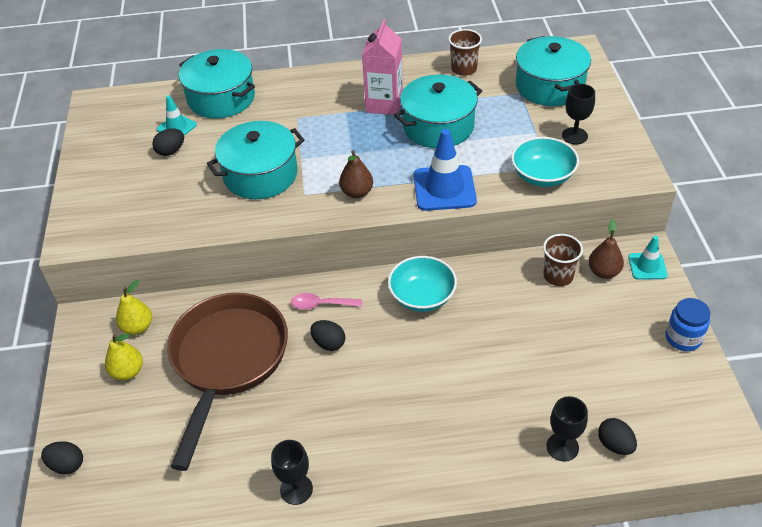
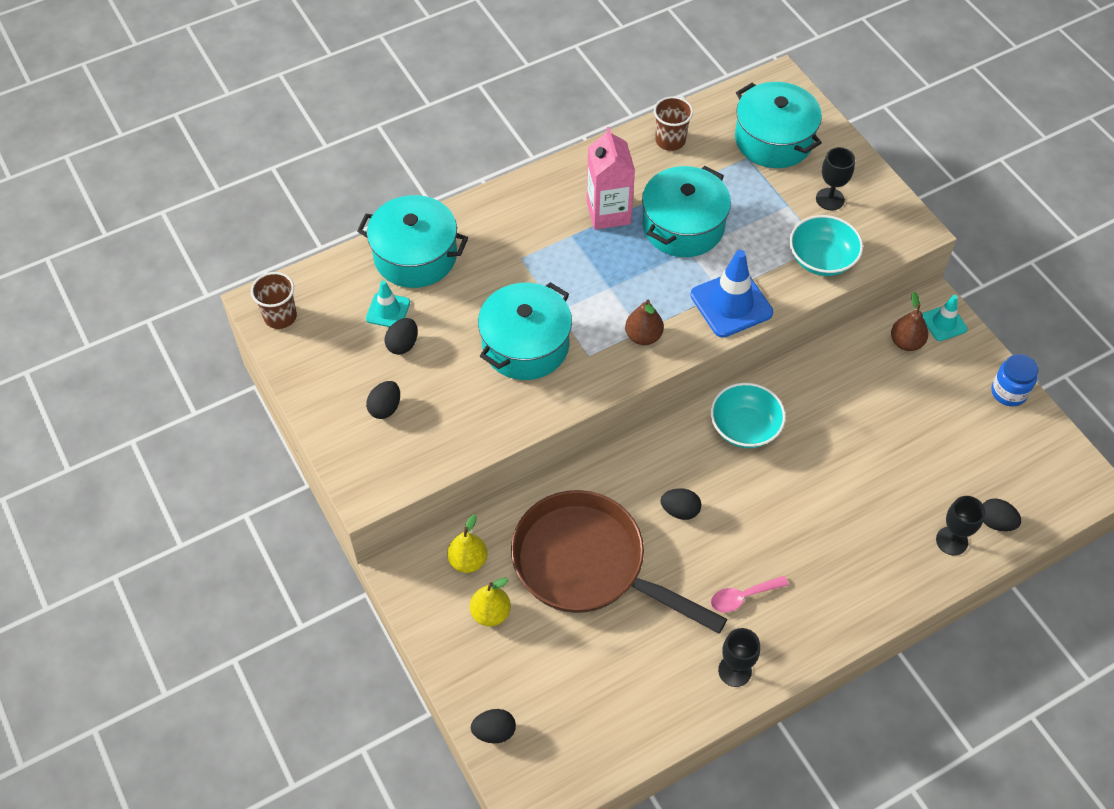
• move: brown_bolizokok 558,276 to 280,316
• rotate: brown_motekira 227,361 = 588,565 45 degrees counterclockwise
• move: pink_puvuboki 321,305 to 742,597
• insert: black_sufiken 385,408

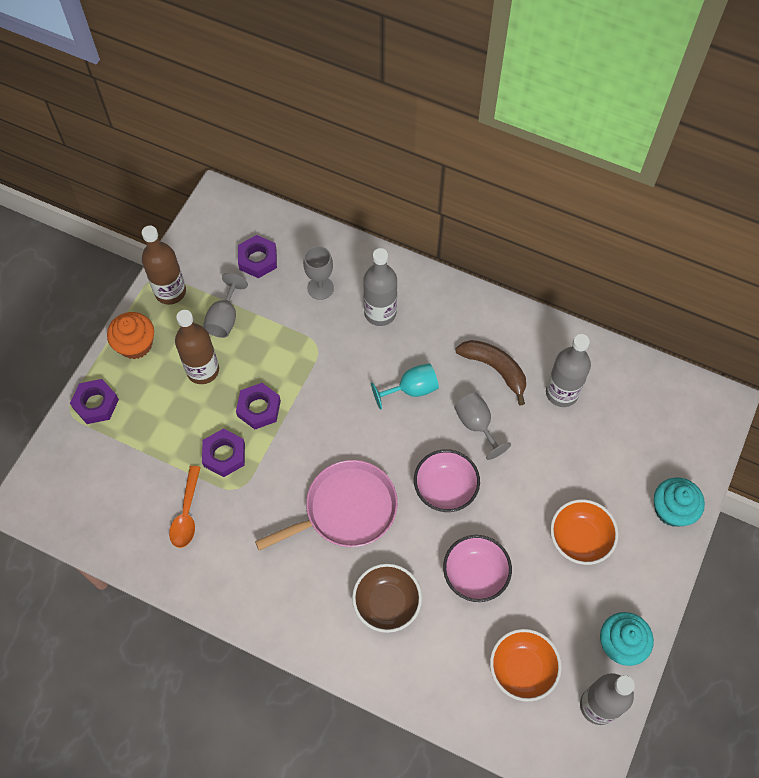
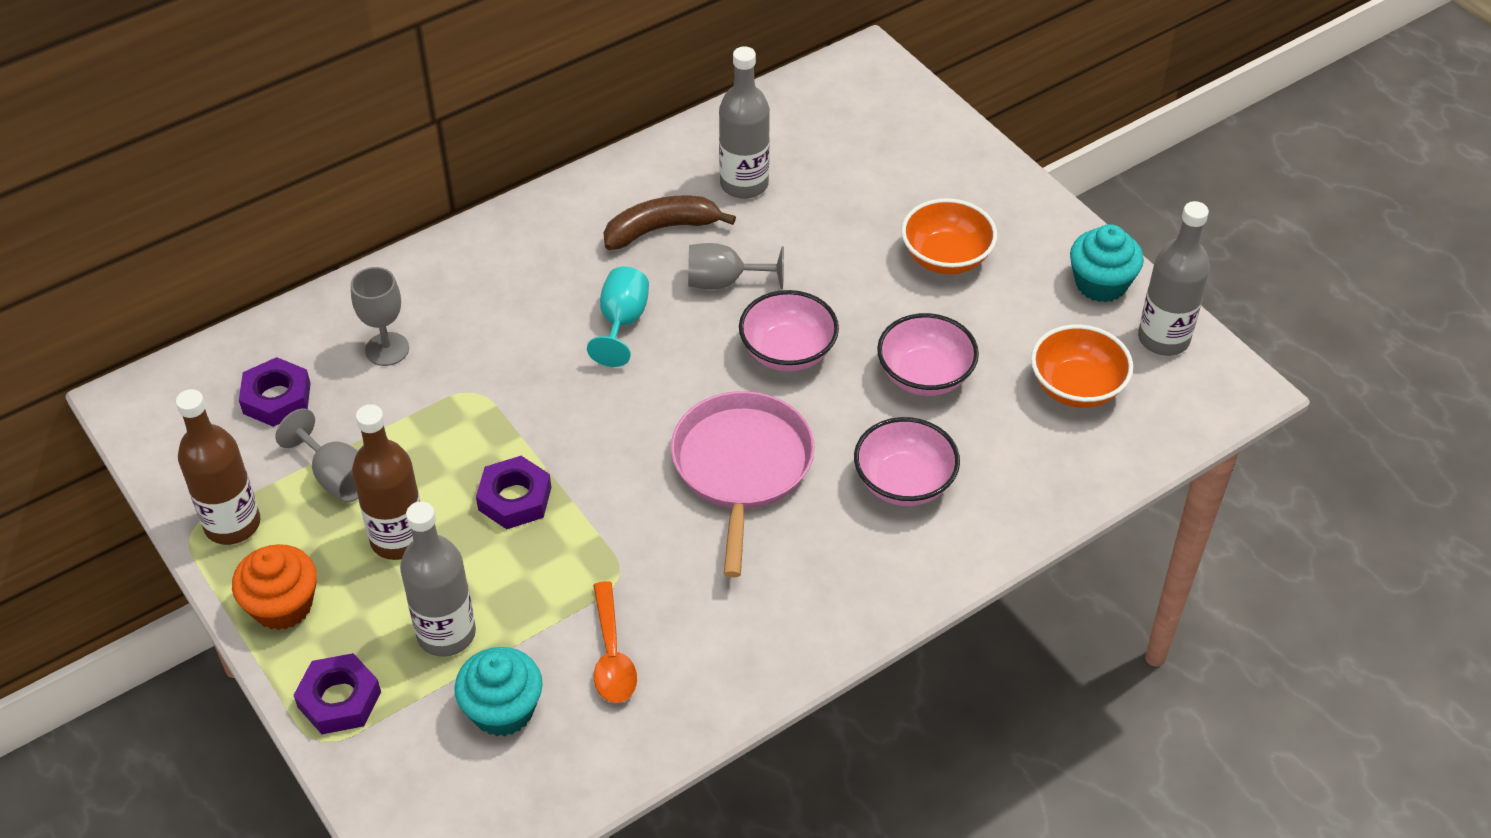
• move: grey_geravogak 380,313 to 446,634
• delete: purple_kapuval 224,455
• rotate: orange_puvuboki 187,513 = 612,655 45 degrees clockwise
• move: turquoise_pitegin 672,510 to 503,710
• recolor: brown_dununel 386,603 to pink_dununel 904,483

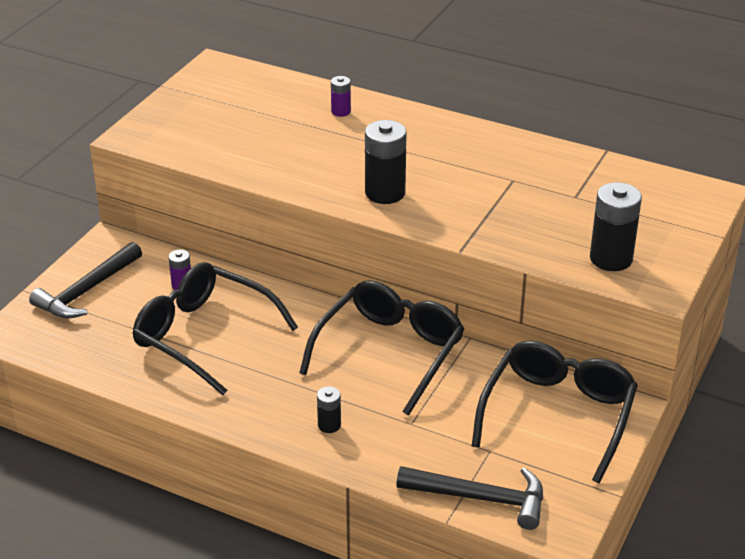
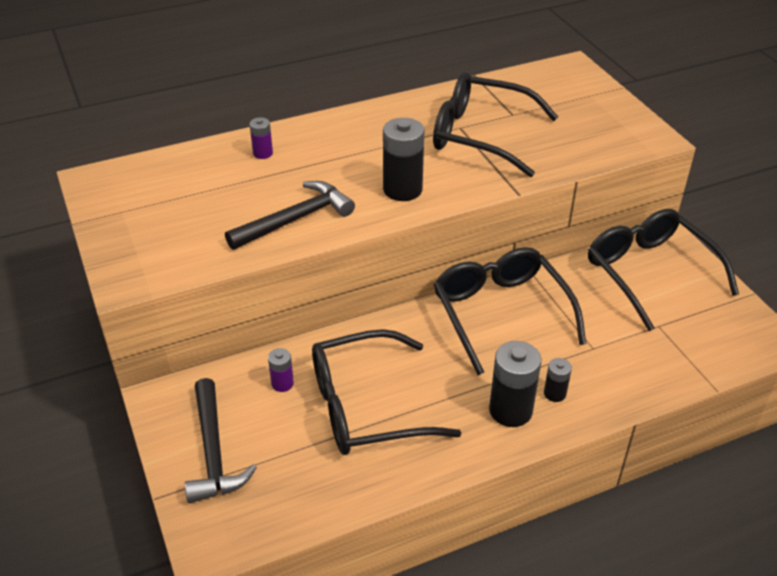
• move: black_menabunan 611,259 to 510,410
• move: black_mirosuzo 481,498 to 295,219
• insert: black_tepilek 480,135

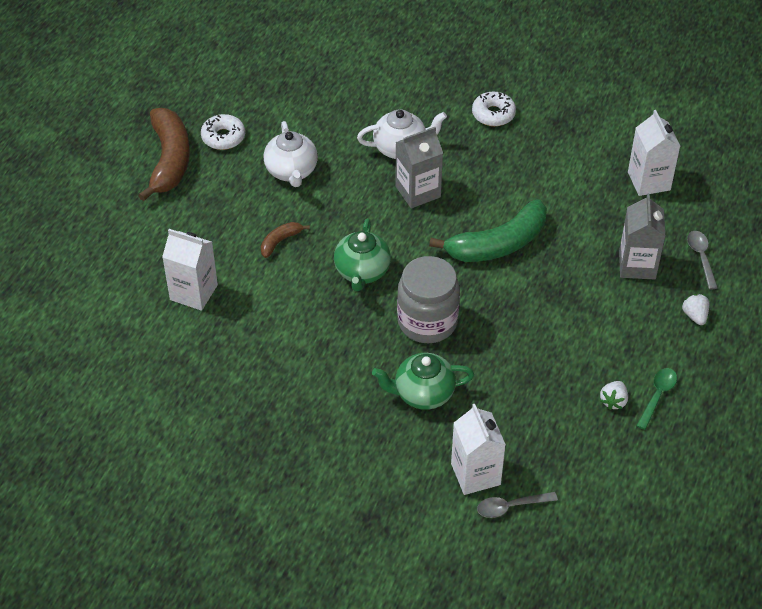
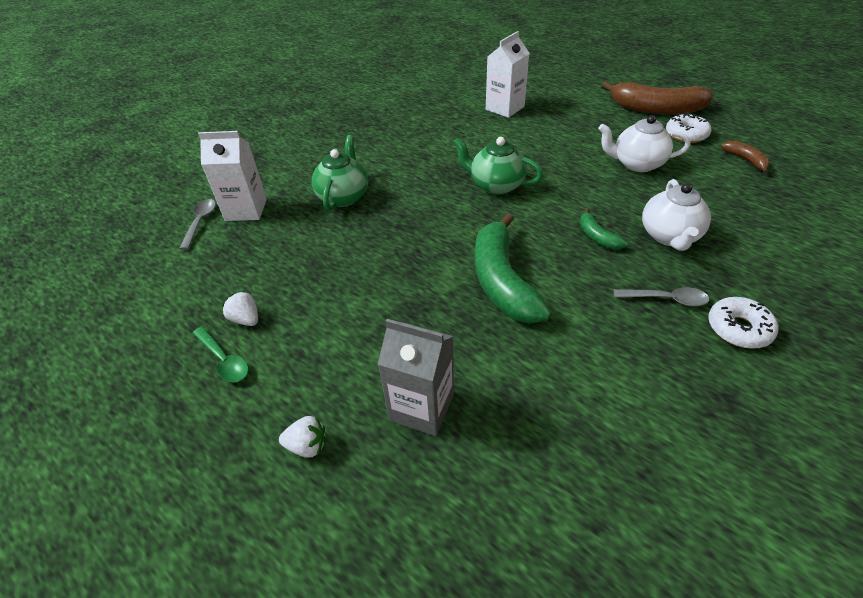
• delete: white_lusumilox 649,181
• replace: grey_lusumilox 418,191 to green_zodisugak 597,236
• move: brown_zodisugak 280,241 to 745,160
• move: grey_puvuboki 701,257 to 666,299
• delete: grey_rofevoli 427,322

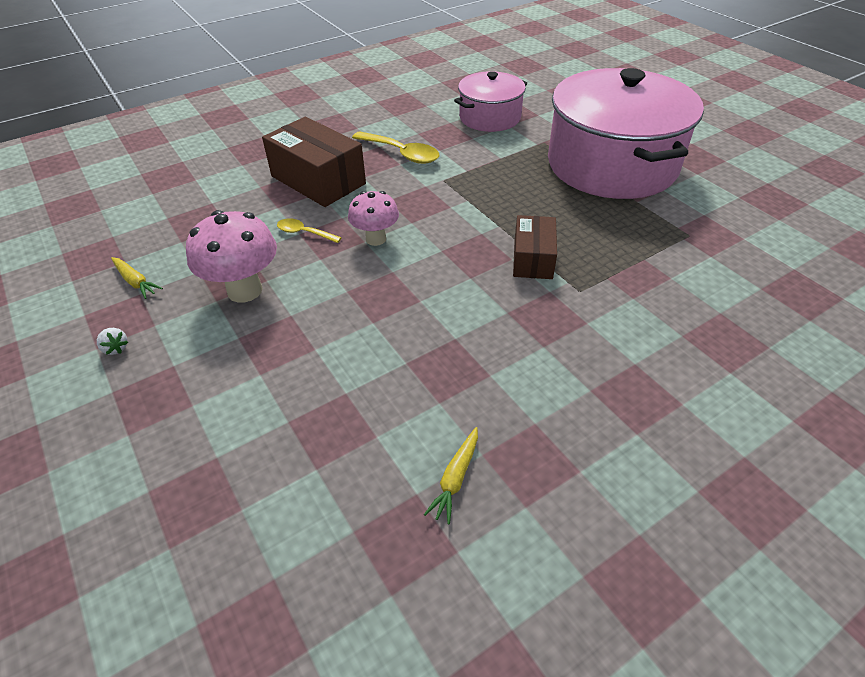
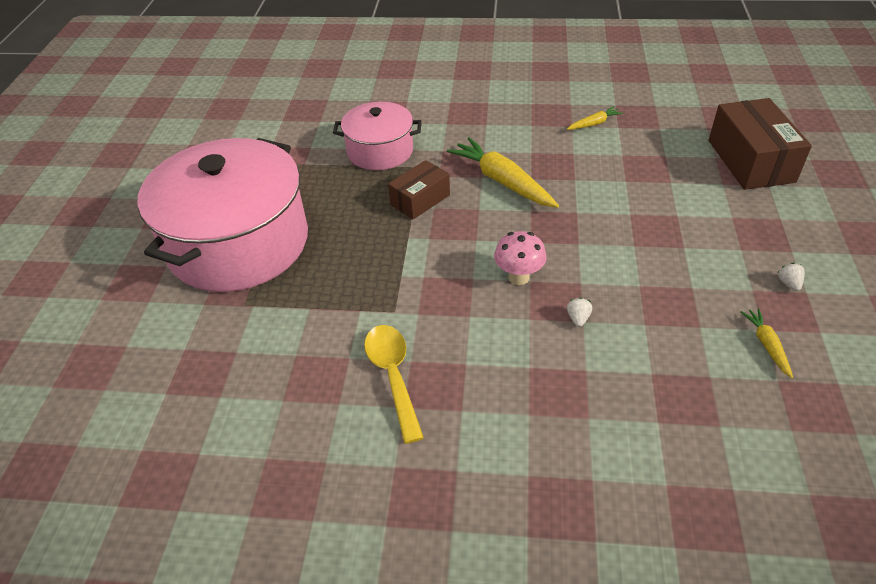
• move: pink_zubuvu 490,117 to 380,151
• move: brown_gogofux 318,180 to 750,161
• delete: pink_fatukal 245,290
• replace: yellow_puvuboki 304,233 to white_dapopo 578,318
• insert: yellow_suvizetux 502,181

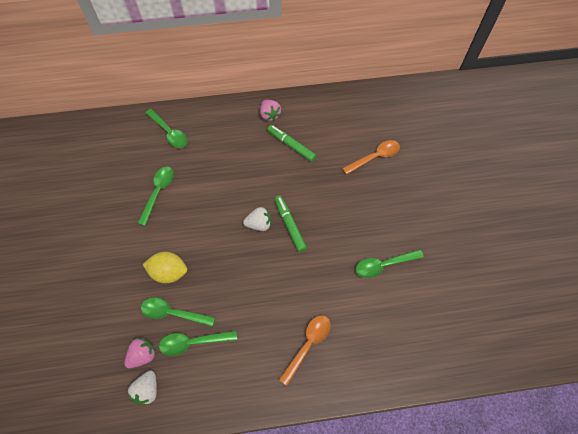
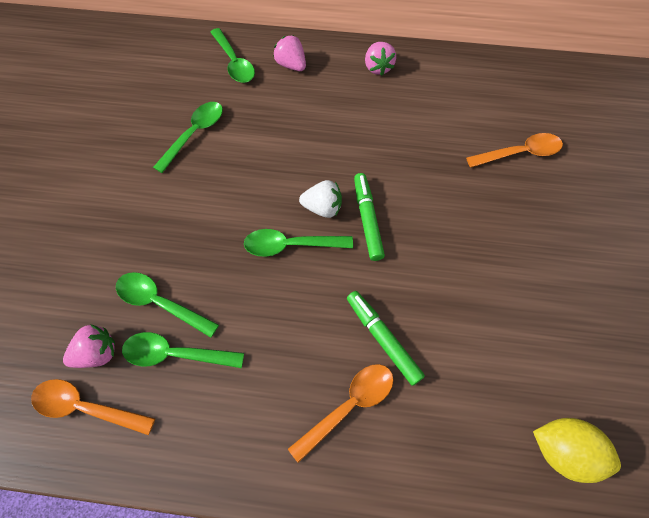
• move: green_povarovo 291,145 to 383,338
• move: green_puvuboki 383,265 to 290,245
• move: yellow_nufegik 169,272 to 563,451
• replace: white_dapopo 147,390 to orange_puvuboki 86,407
• insert: pink_dapopo 291,65

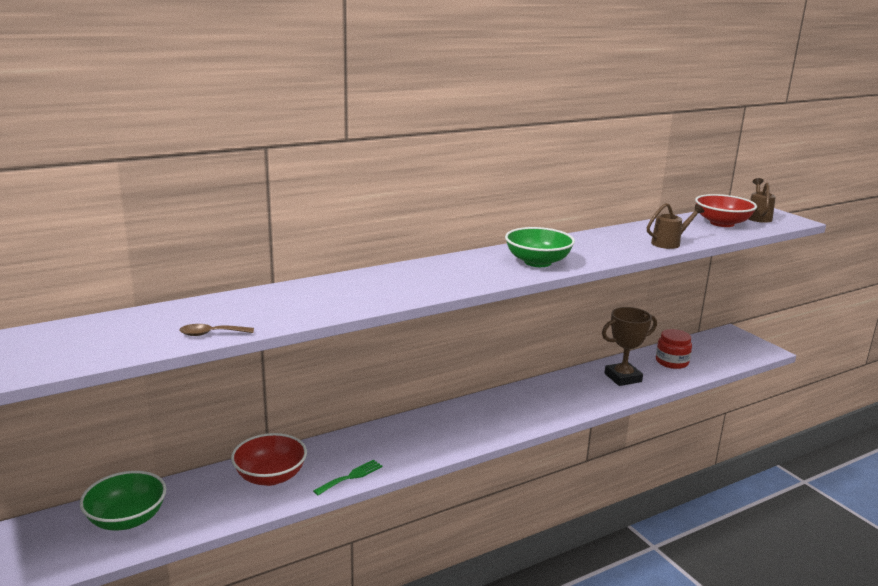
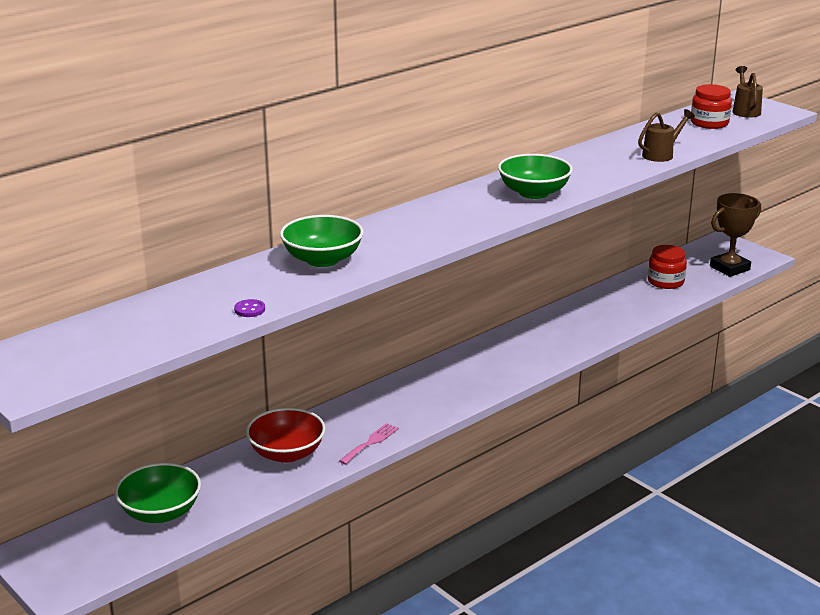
• replace: red_dununel 722,223 to red_rofevoli 709,123
• move: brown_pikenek 623,378 to 729,268
• replace: brown_puvuboki 211,334 to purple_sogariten 249,309
• recolor: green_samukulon 351,476 to pink_samukulon 371,442
• insert: green_dununel 322,259

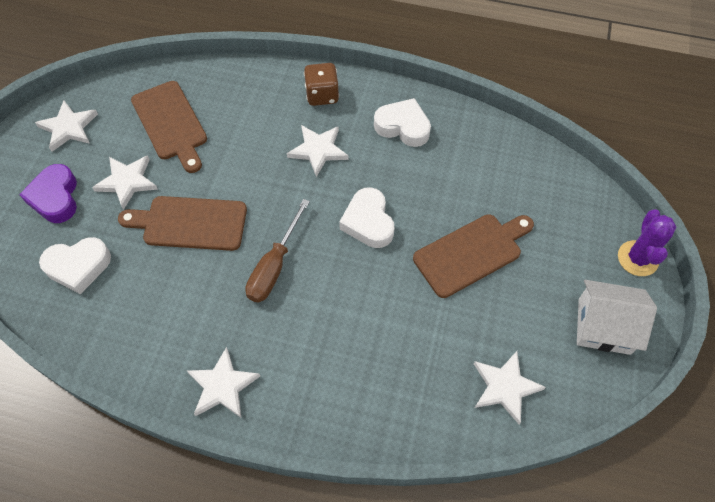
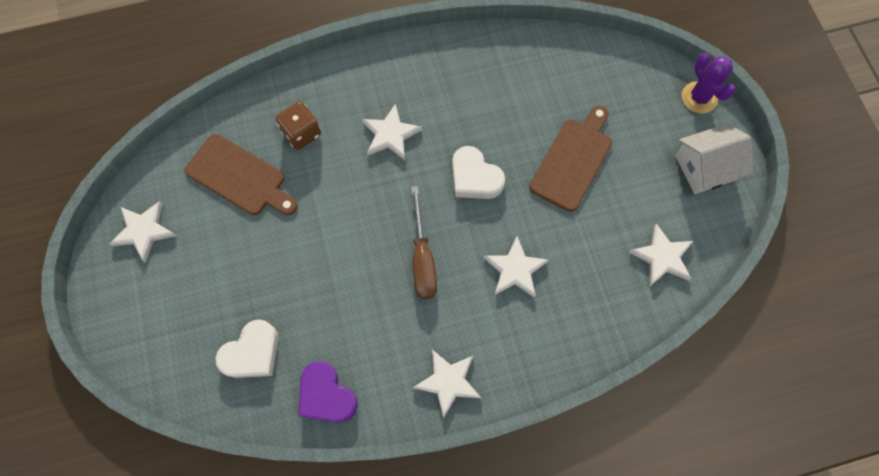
• move: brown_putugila 322,95 to 302,133
• delete: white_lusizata 403,127
• move: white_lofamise 127,182 to 515,269
• move: purple_lusizata 55,197 to 326,395
• delete: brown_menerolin 190,223

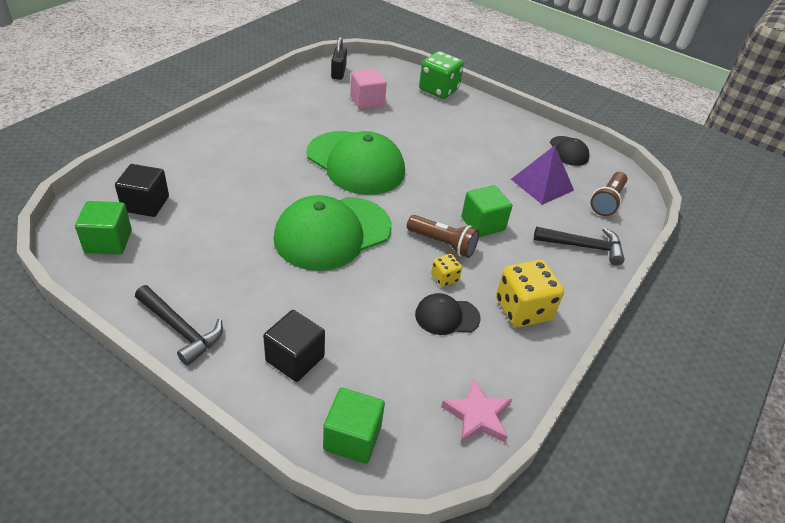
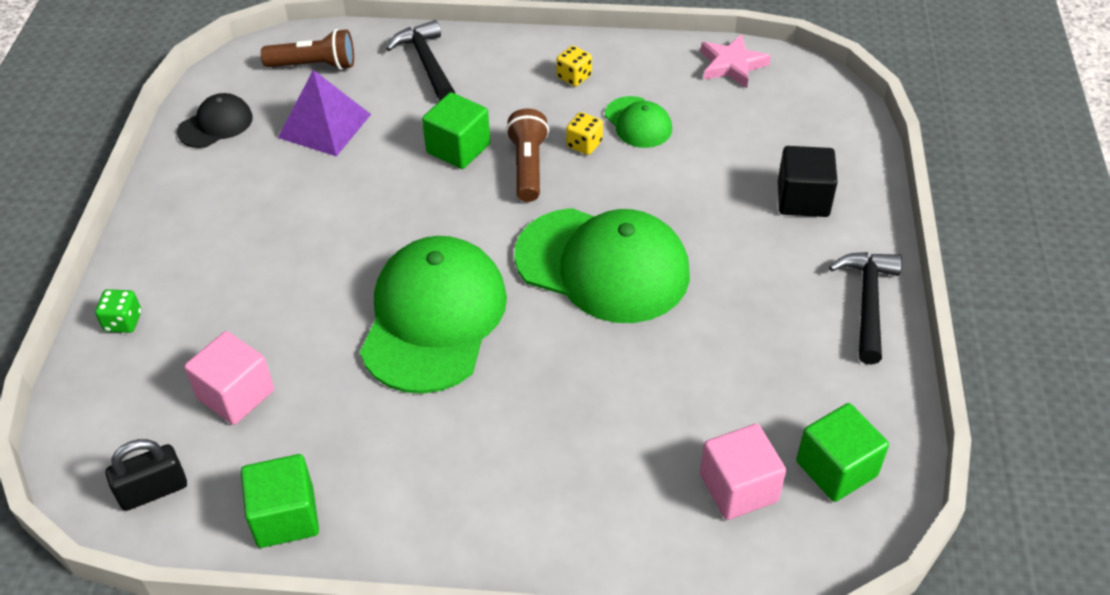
• resize: green_putugila 438,90 = 123,322 x0.50
• recolor: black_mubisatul 146,204 to pink_mubisatul 738,488
• resize: yellow_putugila 523,310 = 574,77 x0.50
• recolor: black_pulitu 447,316 to green_pulitu 638,123
• move: green_mubisatul 352,438 to 285,517

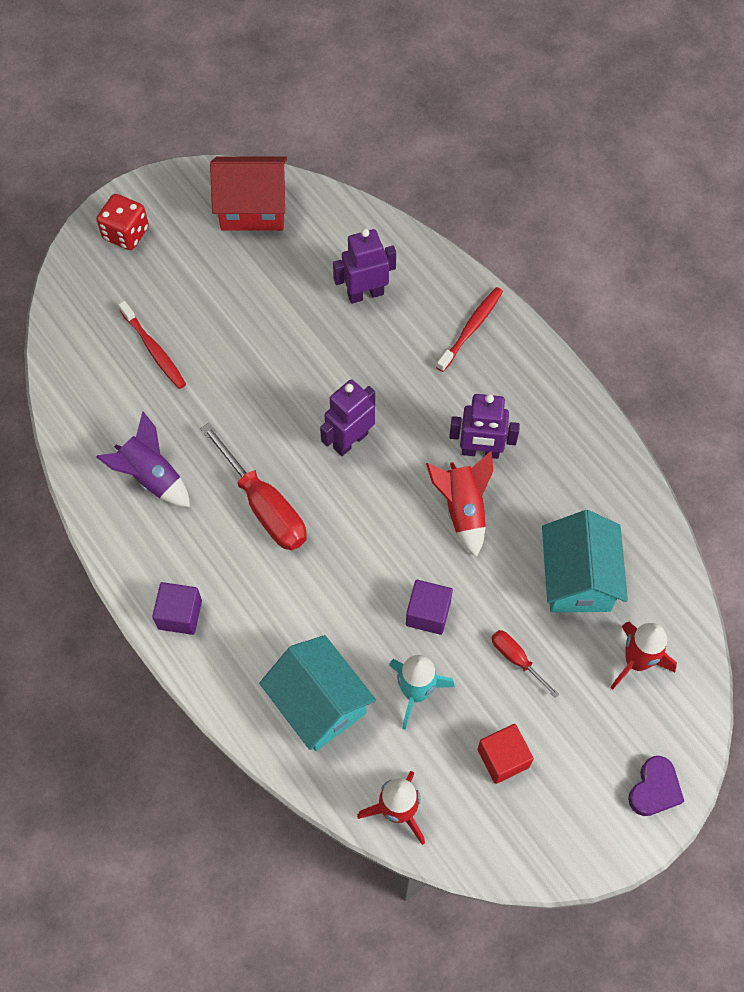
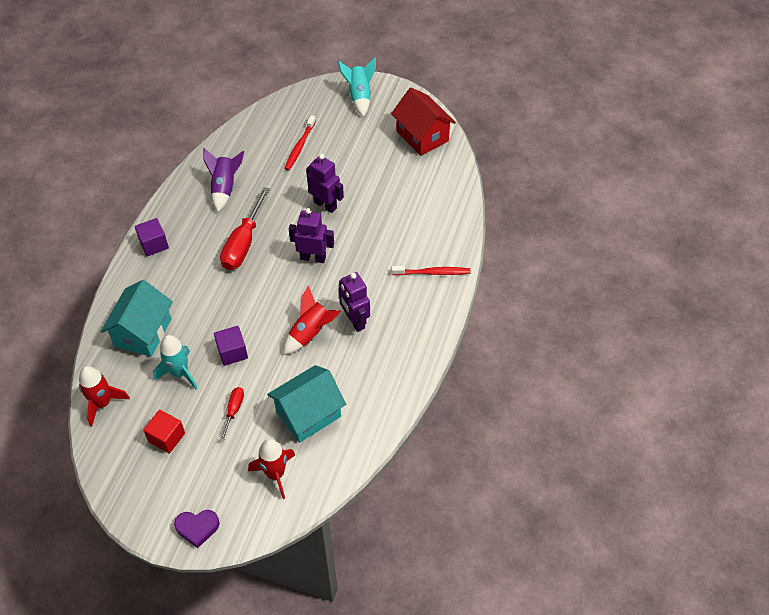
• replace: red_putugila 126,233 to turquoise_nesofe 359,96
• move: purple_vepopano 365,294 to 325,205

